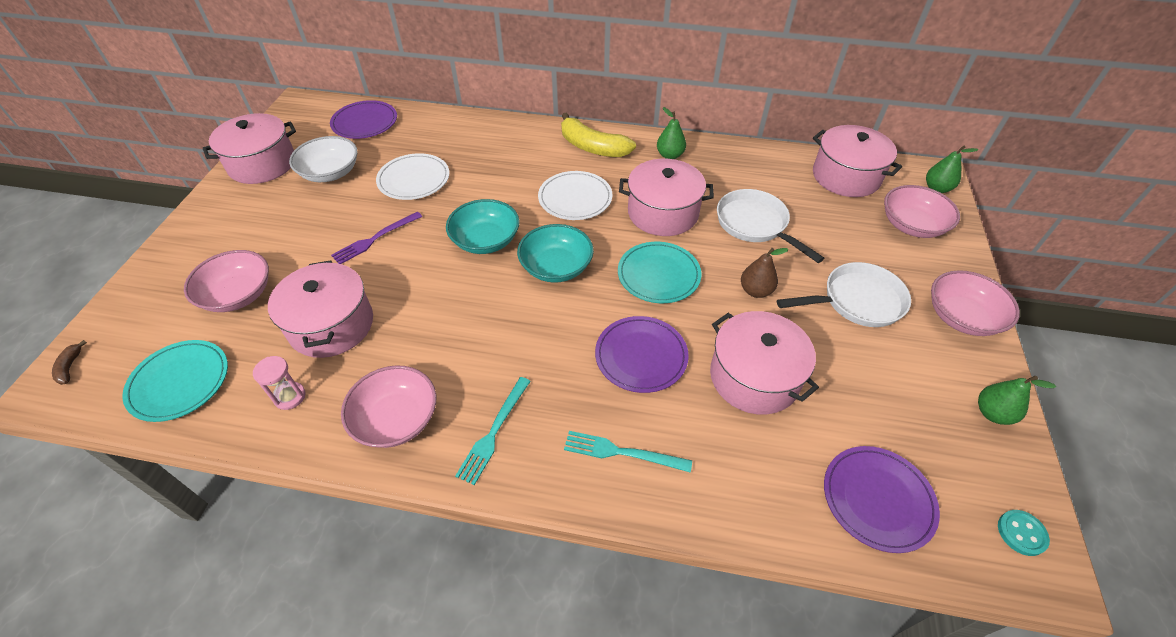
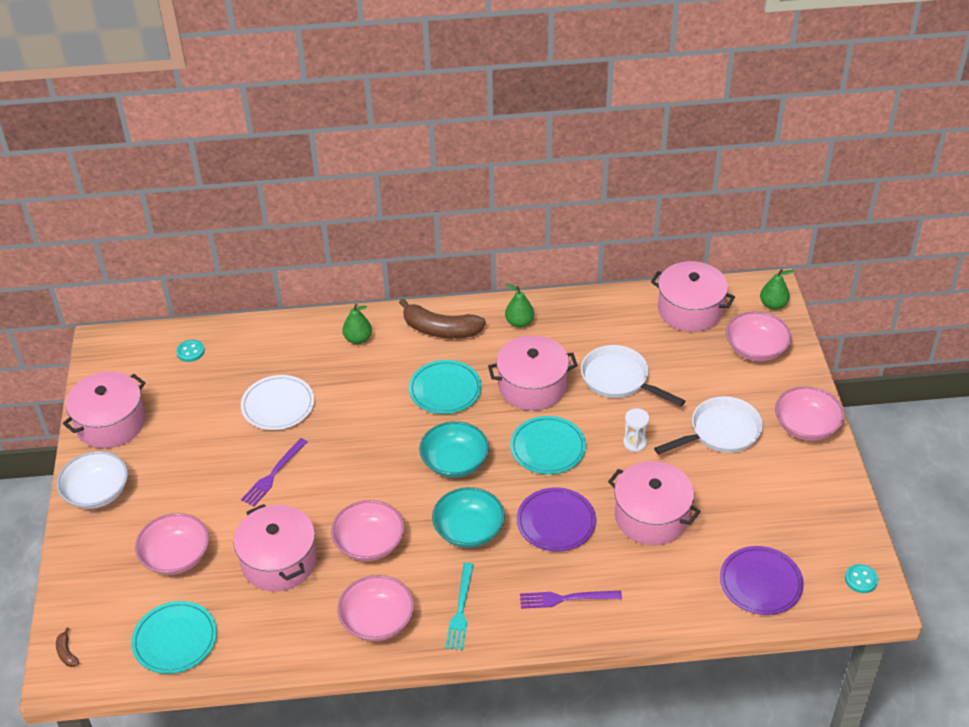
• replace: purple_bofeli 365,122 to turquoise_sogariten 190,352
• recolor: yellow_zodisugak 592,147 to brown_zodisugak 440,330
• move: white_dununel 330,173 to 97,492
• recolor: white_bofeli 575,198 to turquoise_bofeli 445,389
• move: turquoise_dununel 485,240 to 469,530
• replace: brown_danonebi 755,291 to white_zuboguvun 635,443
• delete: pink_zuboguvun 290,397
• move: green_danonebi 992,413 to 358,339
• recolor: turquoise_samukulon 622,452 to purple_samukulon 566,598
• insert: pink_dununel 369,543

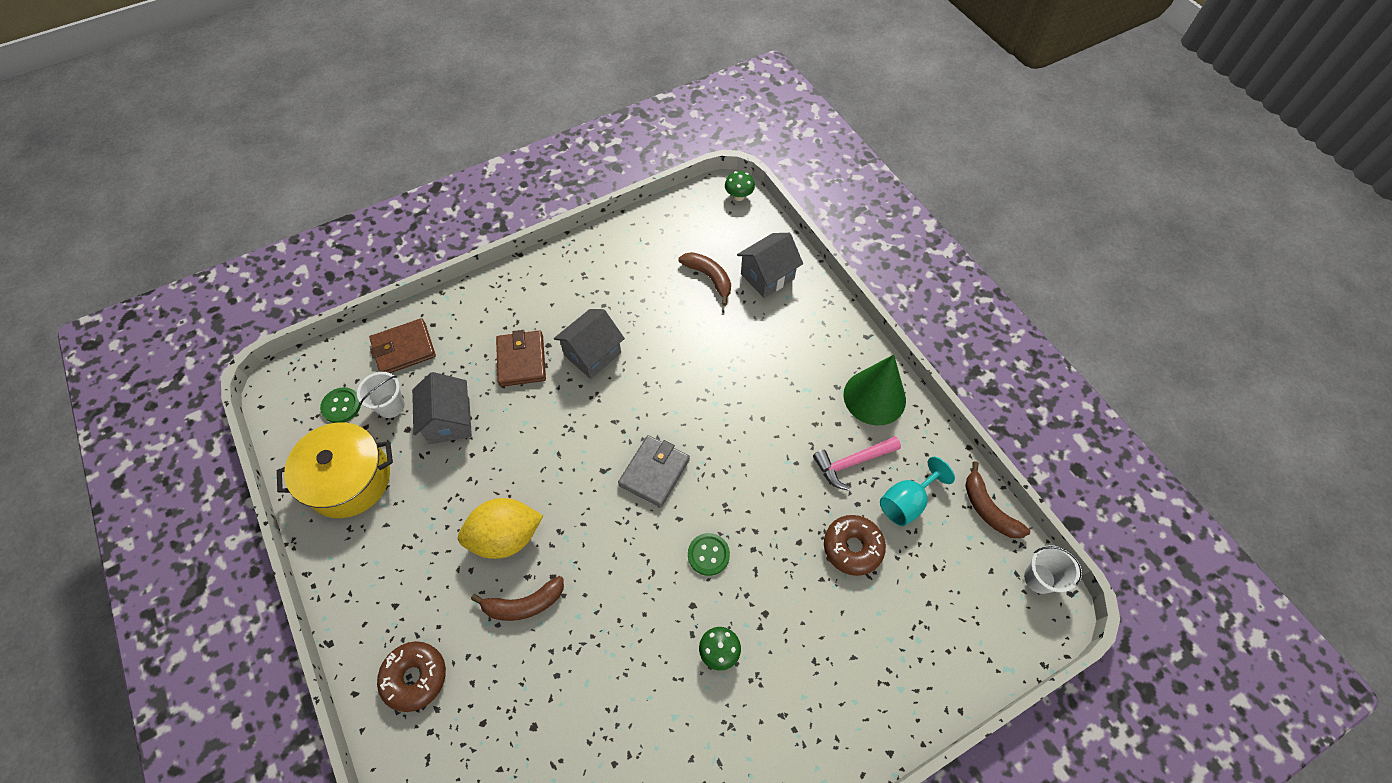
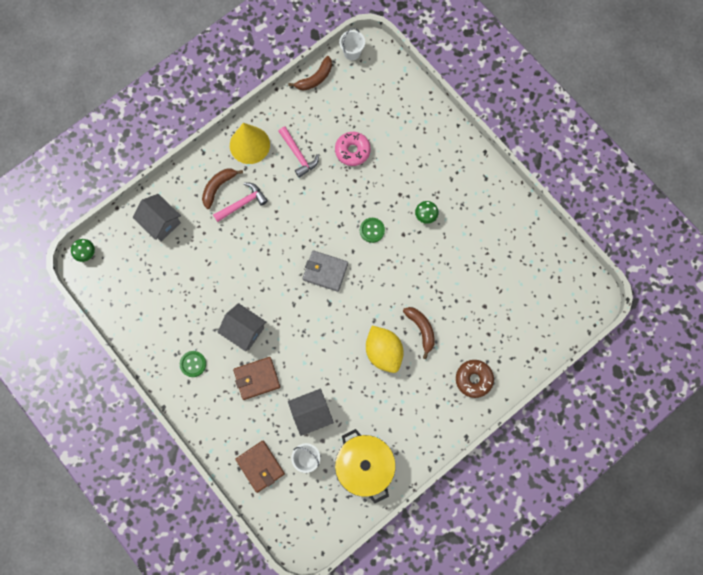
• move: brown_zodisugak 709,278 to 218,187
• recolor: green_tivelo 874,397 to yellow_tivelo 249,145
• move: green_sogariten 341,406 to 193,364
• delete: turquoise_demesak 906,502
• recolor: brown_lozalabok 852,547 to pink_lozalabok 352,151
• insert: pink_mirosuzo 242,203

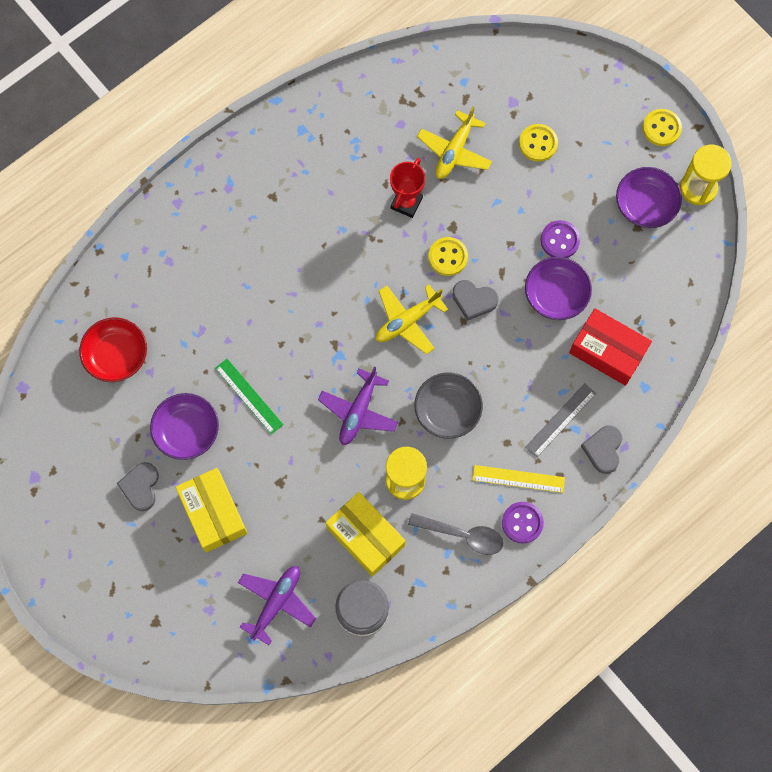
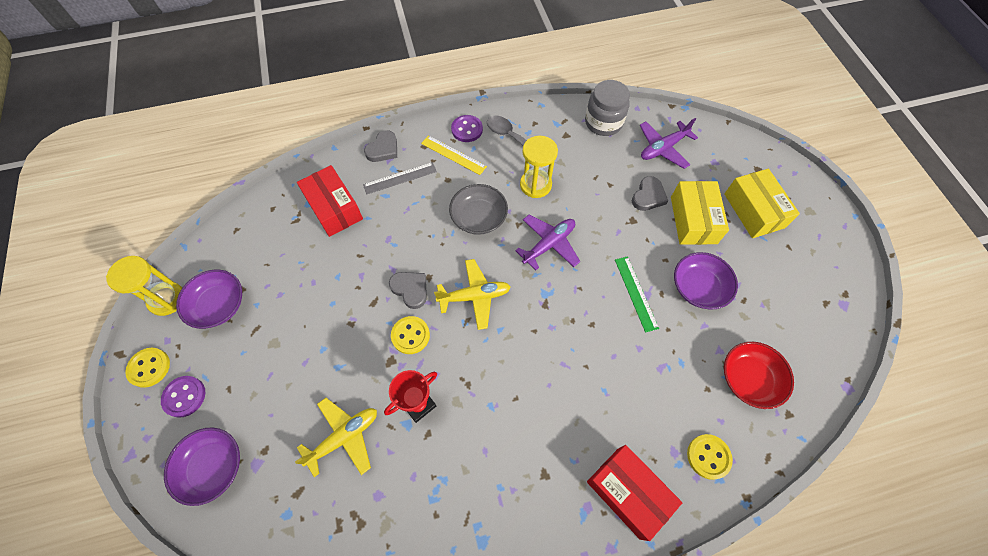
• move: yellow_sogariten 538,143 to 708,456
• move: purple_sogariten 560,240 to 184,396
• move: purple_dununel 556,294 to 213,467
• move: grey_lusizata 140,487 to 648,196
• move: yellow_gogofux 365,537 to 754,210
• insert: red_gogofux 628,492

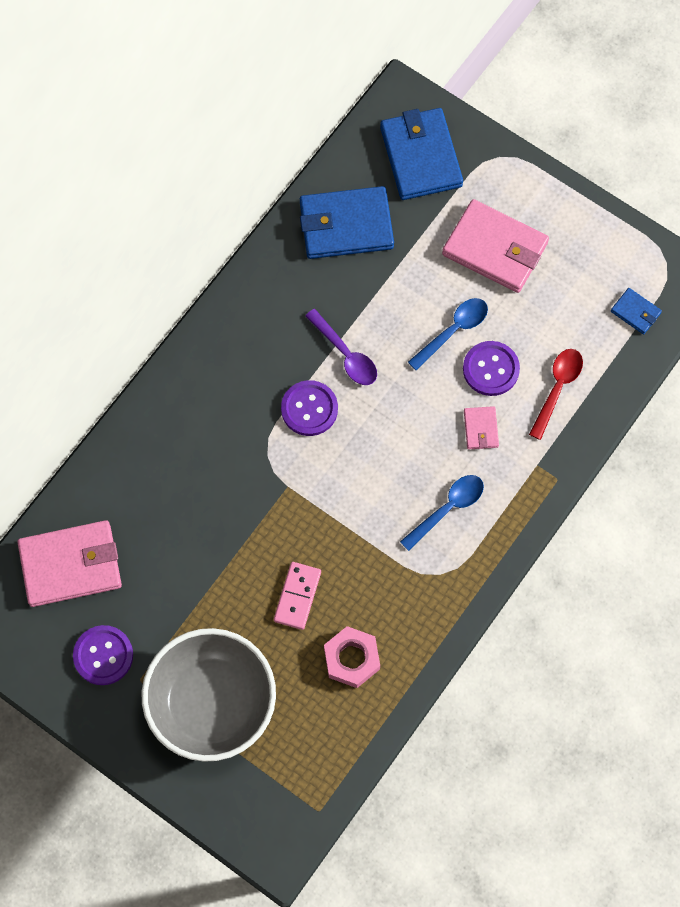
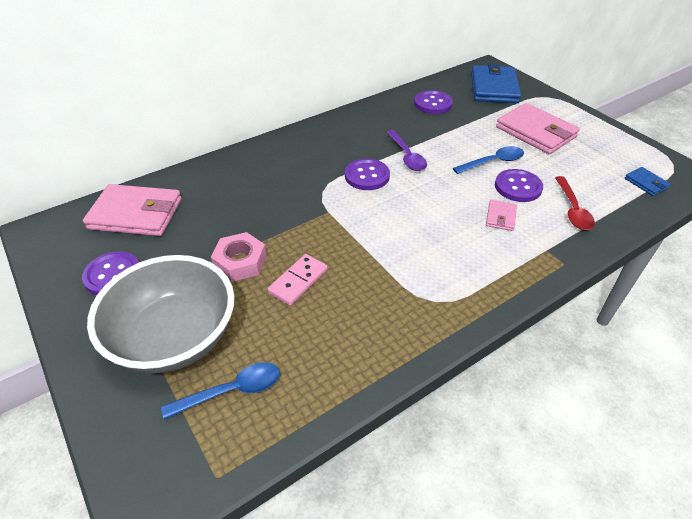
• replace: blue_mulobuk 346,225 to purple_sogariten 433,104
• rotate: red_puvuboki 557,389 = 572,209 135 degrees clockwise
• move: blue_puvuboki 447,509 to 231,391
• move: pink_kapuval 352,659 to 240,262

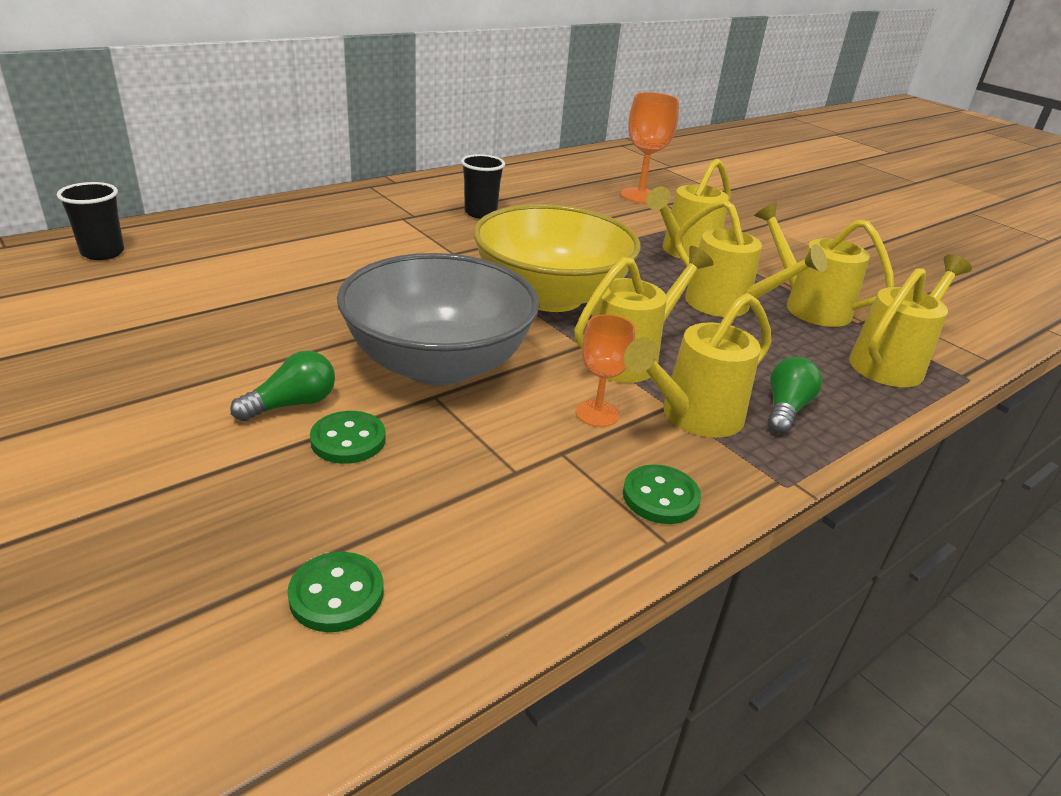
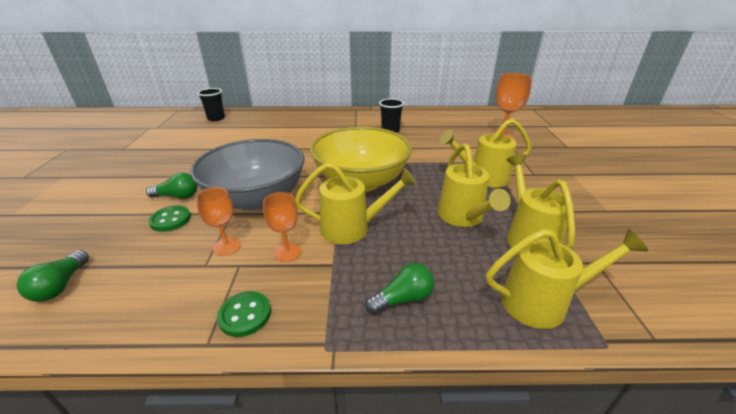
• delete: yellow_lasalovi 693,416
• replace: green_sogariten 336,594 to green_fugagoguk 61,286
• insert: orange_demesak 227,246

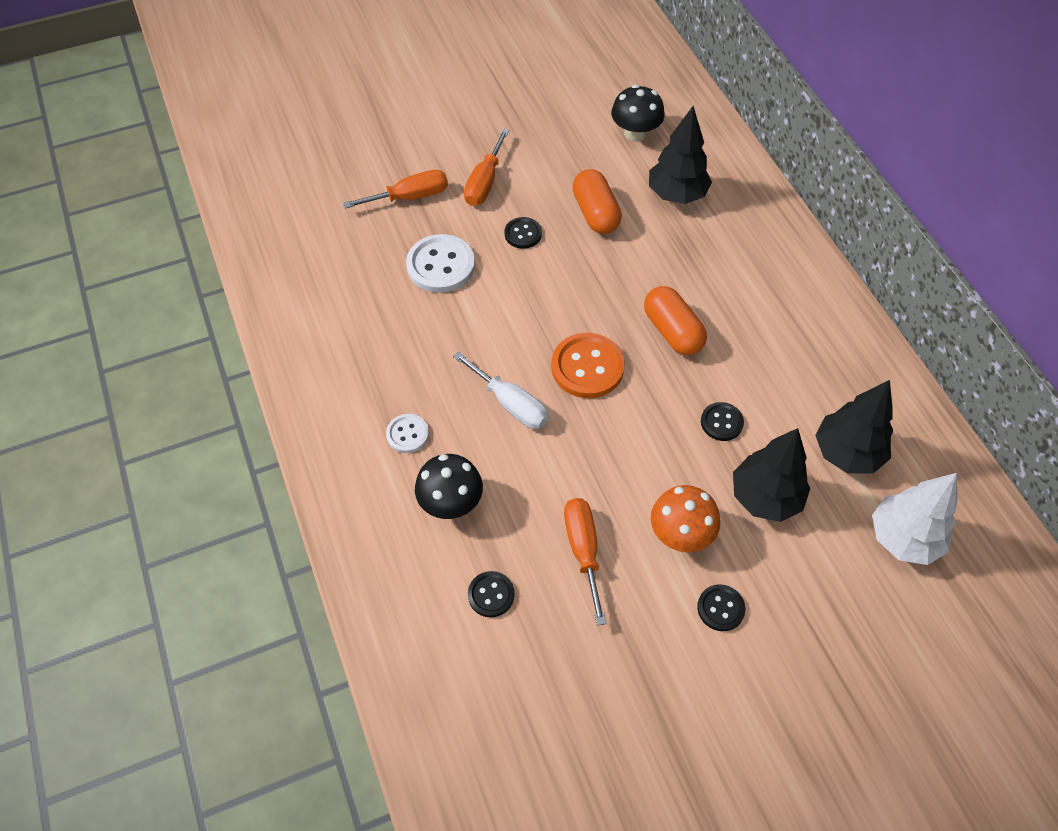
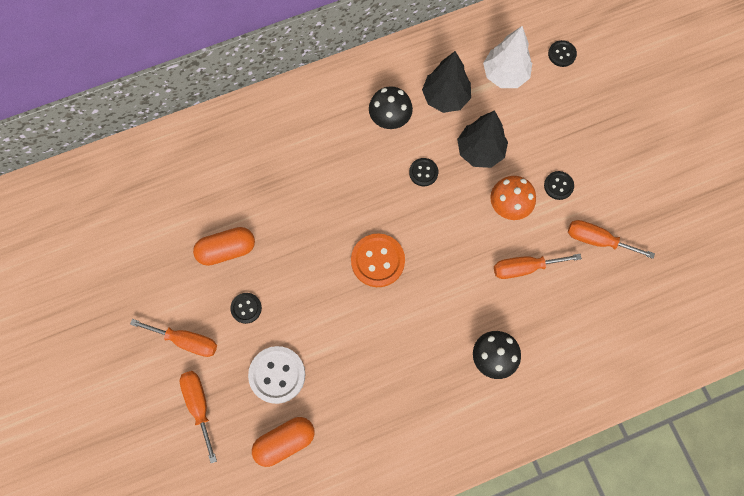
• move: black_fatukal 635,133 to 390,118
• delete: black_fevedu 676,195
• move: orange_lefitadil 672,331 to 285,442
• delete: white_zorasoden 510,404
• delete: white_sogariten 407,434
• move: black_sogariten 491,595 to 562,54
• insert: orange_zorasoden 597,240

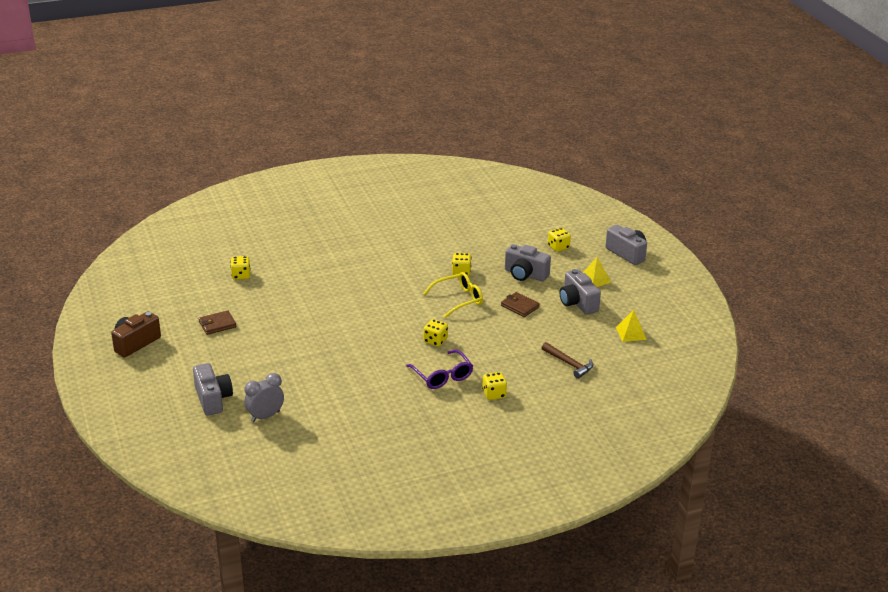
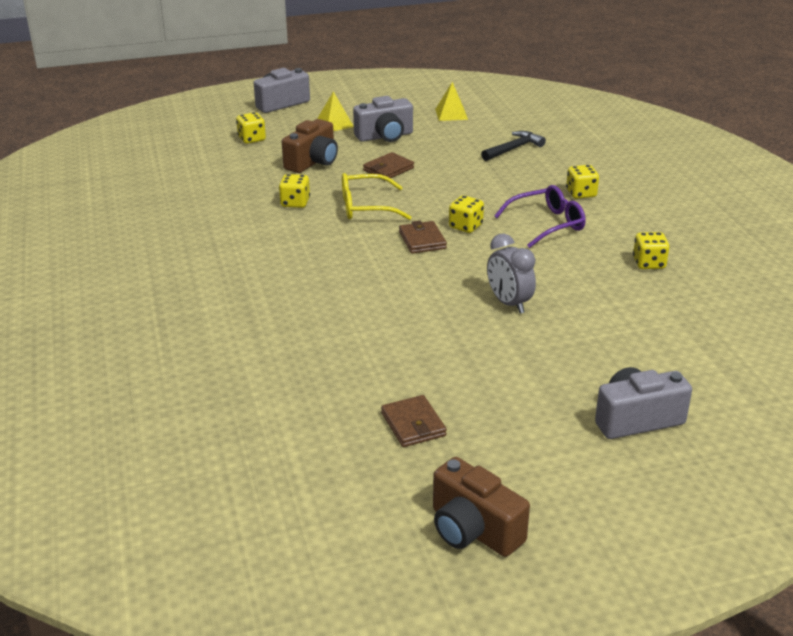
• recolor: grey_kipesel 525,274 to brown_kipesel 313,162
• move: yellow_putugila 241,275 to 649,263
• rotate: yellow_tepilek 458,299 = 366,207 75 degrees counterclockwise
• recolor: brown_mirosuzo 569,364 to black_mirosuzo 513,149
• move: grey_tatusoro 265,416 to 509,303
• insert: brown_mulobuk 422,240

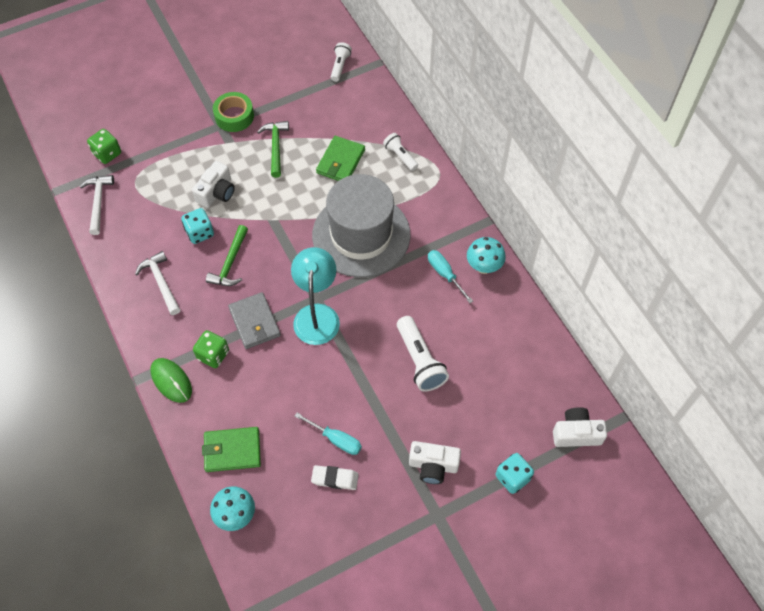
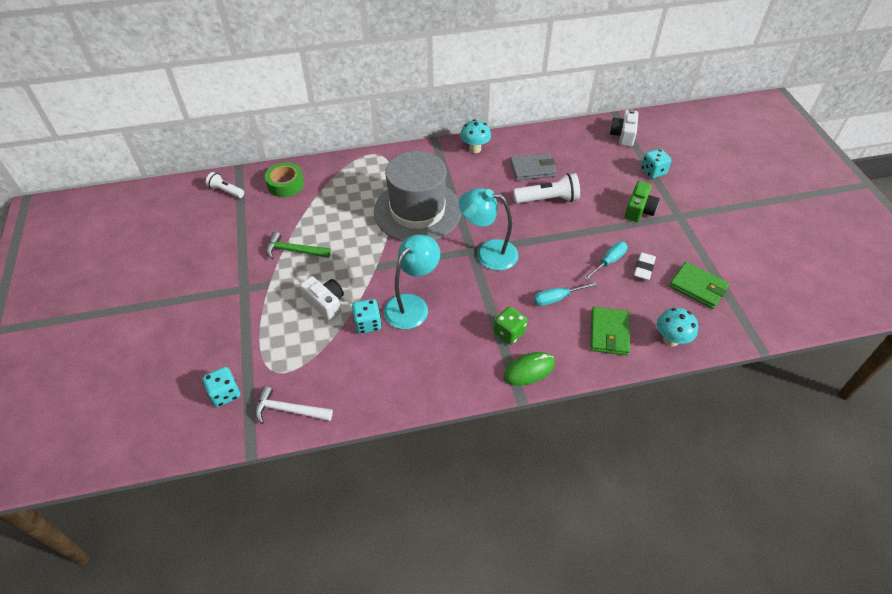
• move: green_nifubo 234,116 to 285,184
• recolor: green_putugila 107,154 to turquoise_putugila 225,394
• delete: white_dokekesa 400,156
• move: green_mulobuk 340,161 to 698,287
• replace: green_mirosuzo 230,263 to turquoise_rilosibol 412,305
• move: turquoise_zorasoden 444,274 to 556,298
• delete: white_mirosuzo 161,282
• move: grey_mulobuk 254,322 to 532,169
• recolor: white_kipesel 433,466 to green_kipesel 639,210

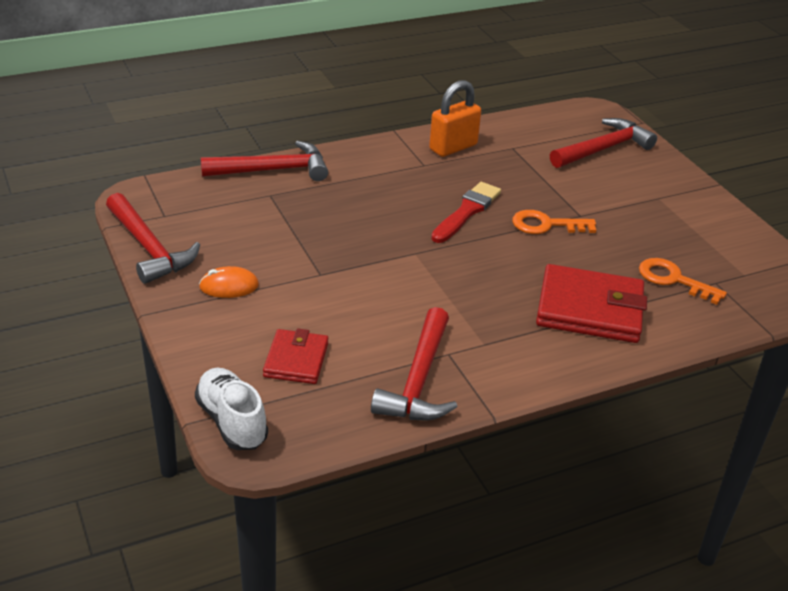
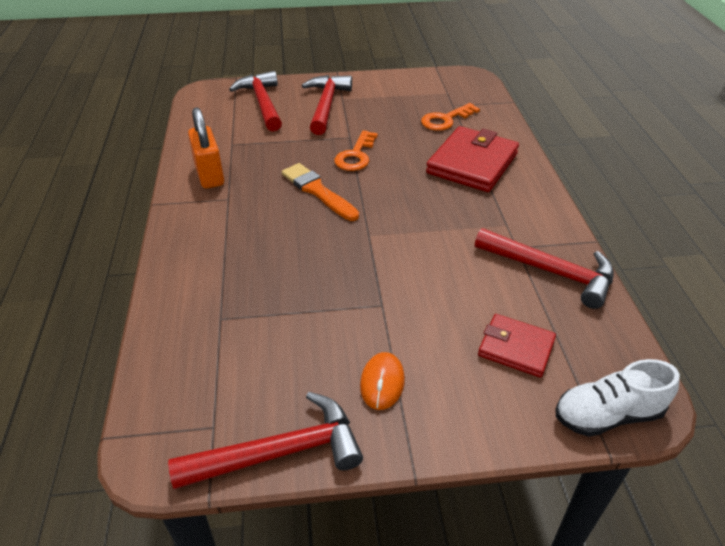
• move: red_mirosuzo 273,170 to 326,105
• recolor: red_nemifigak 467,211 to orange_nemifigak 317,191

